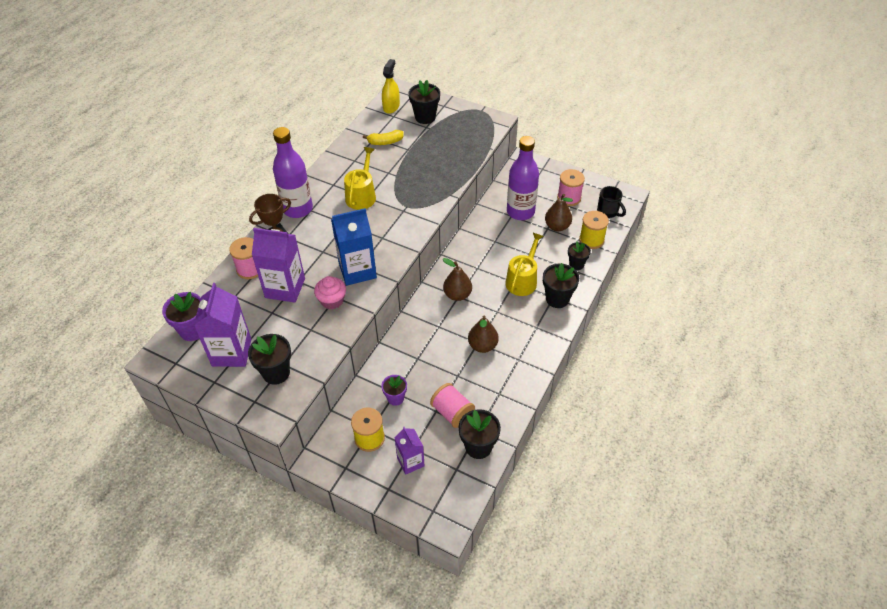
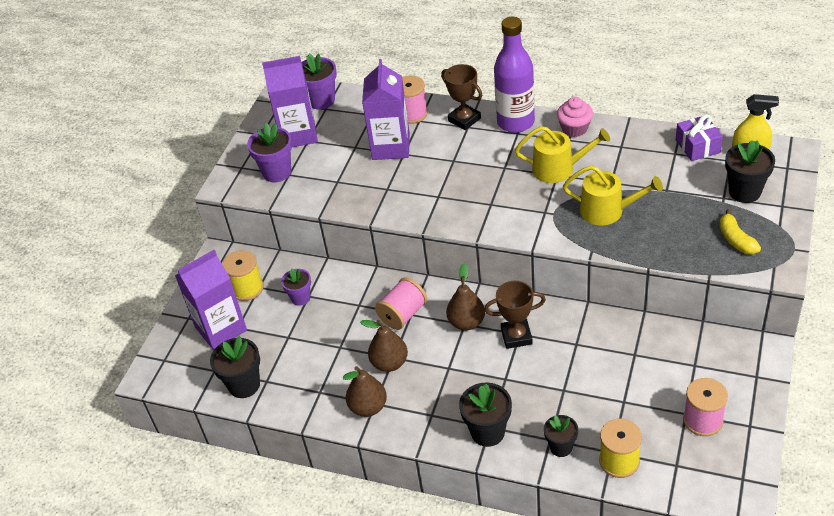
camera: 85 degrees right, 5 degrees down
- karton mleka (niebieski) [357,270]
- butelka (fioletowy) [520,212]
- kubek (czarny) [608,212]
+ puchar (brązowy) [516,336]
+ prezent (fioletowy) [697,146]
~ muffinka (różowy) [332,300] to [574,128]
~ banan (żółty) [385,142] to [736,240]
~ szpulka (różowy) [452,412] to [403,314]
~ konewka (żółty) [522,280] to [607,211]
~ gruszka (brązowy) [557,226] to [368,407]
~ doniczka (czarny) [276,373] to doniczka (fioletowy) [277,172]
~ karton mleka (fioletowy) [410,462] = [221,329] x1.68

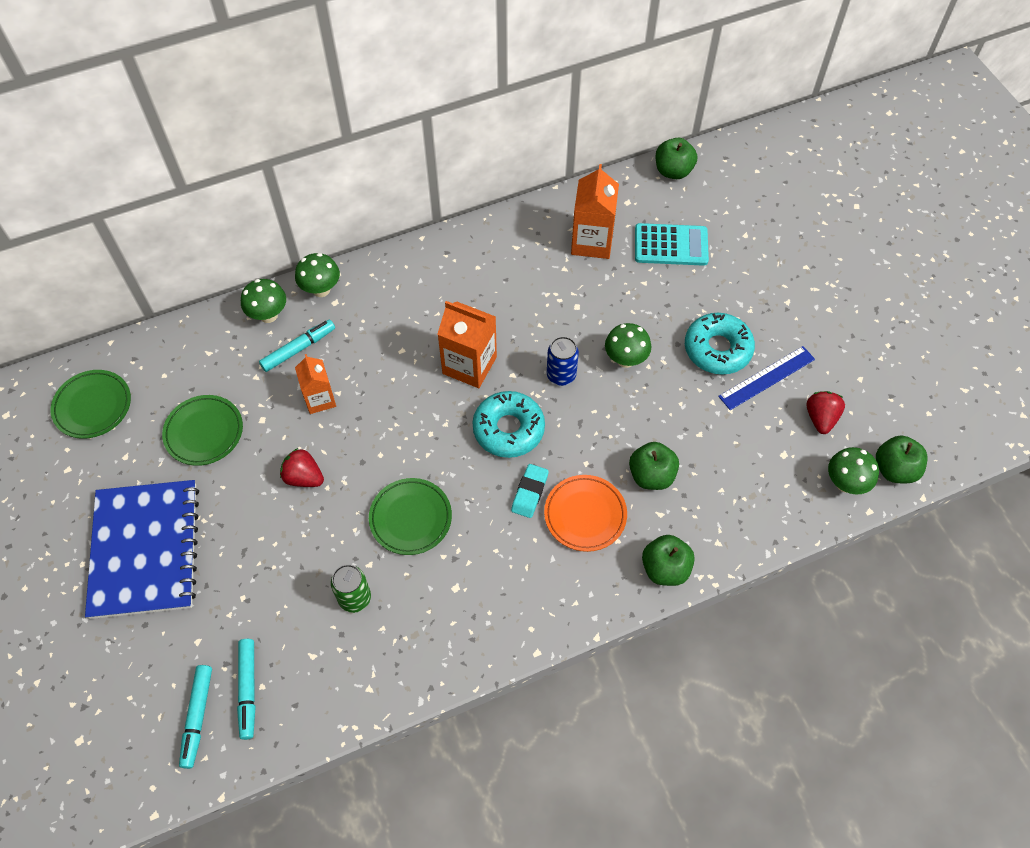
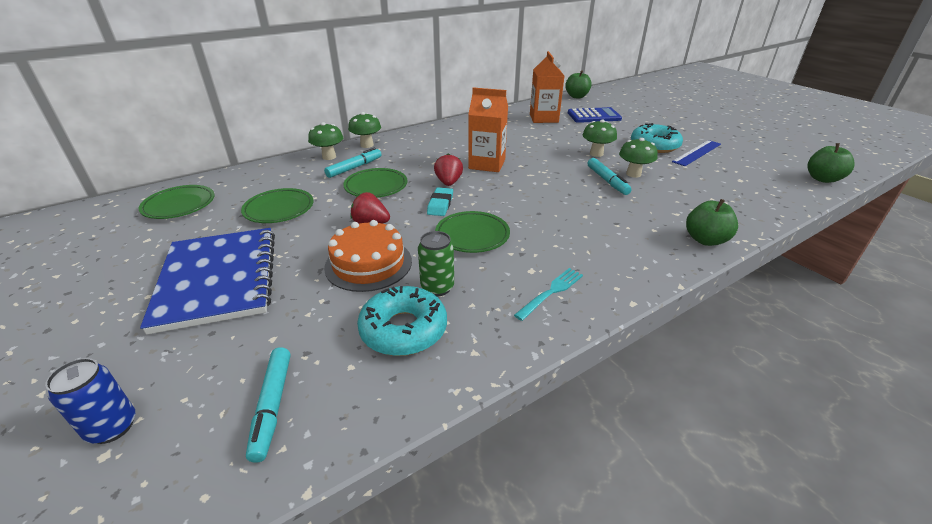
camera: 10 degrees left, 25 degrees down
- talerz (pomarańczowy) [585,515]
- jabłko (zielony) [651,475]
+ tort (pomarańczowy) [368,264]
+ widelec (turkusowy) [551,292]
~ flamaster (turkusowy) [248,690] to [607,181]
~ donut (turkusowy) [508,429] to [403,329]
~ gumka do mazania (turkusowy) [529,492] to [440,204]
~ puszka (niebieski) [561,375] to [112,427]
~ truskawka (czerwony) [820,418] to [448,182]
~ grzyb (zielony) [845,483] to [633,174]
~ karton mleka (pomarańczowy) [320,399] to talerz (zielony) [376,186]
~ kalkulator (turkusowy) [671,245] to kalkulator (niebieski) [594,116]

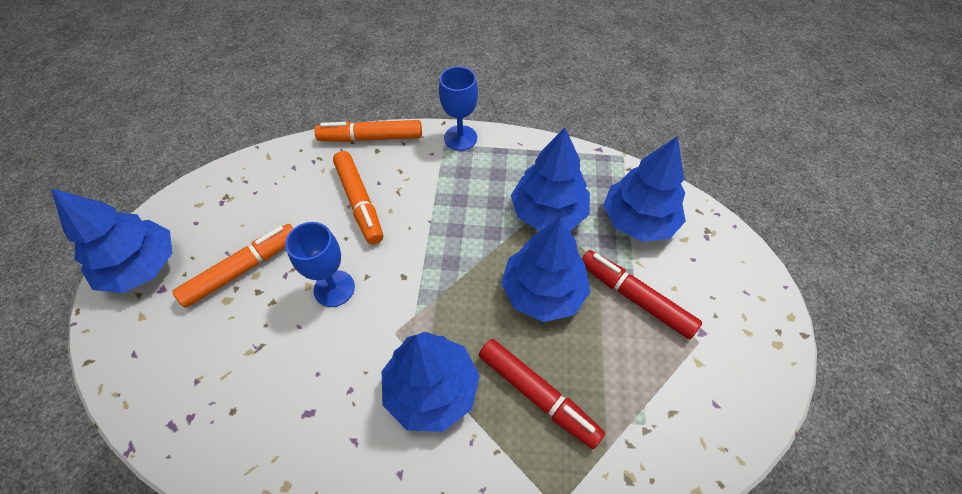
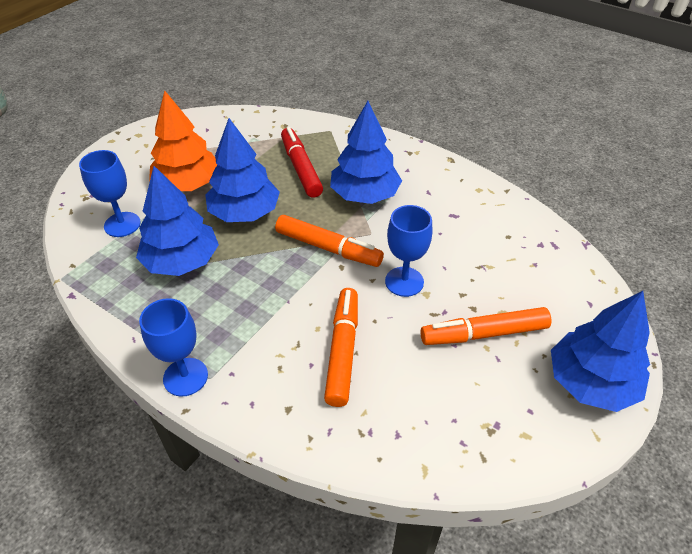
camera: 150 degrees left, 10 degrees down
~ flamaster (pomarańczowy) [371,138] to [328,248]
~ flamaster (czerwony) [635,297] to drzewko (pomarańczowy) [188,184]
~ drzewko (niebieski) [638,220] to kielich (niebieski) [122,224]

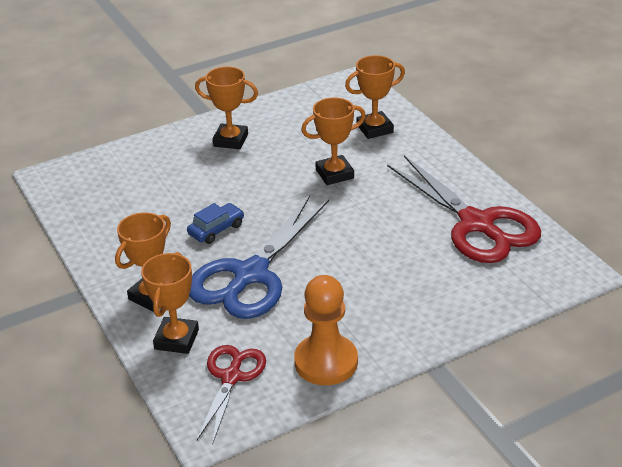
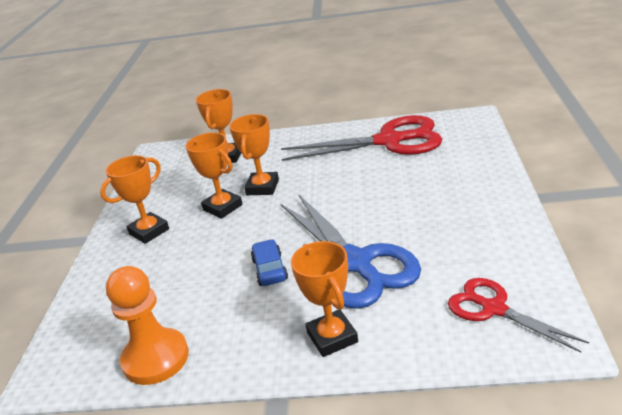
camera: 55 degrees left, 5 degrees down
~ puchar (pomarańczowy) [176,339] to [222,207]
~ pionek (pomarańczowy) [326,362] to [156,358]

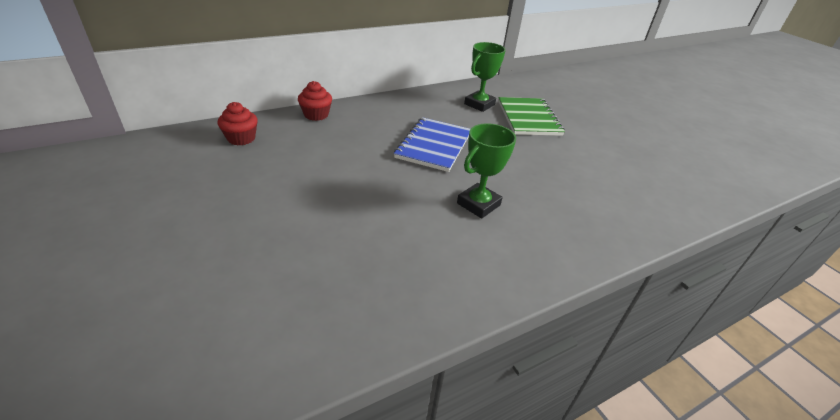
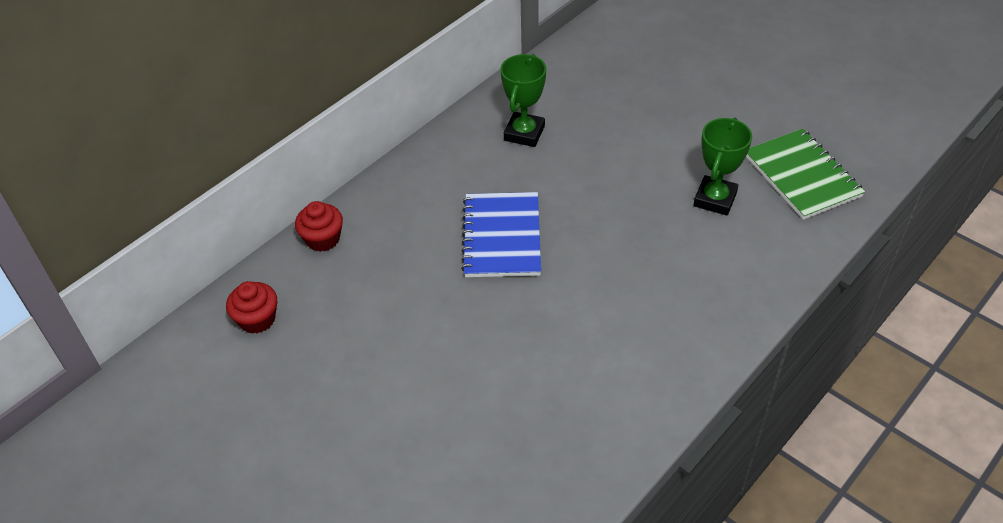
camera: 15 degrees left, 10 degrees up
~ puchar (zielony) [478,204] to [715,199]
~ zeszyt (zielony) [528,118] to [802,176]

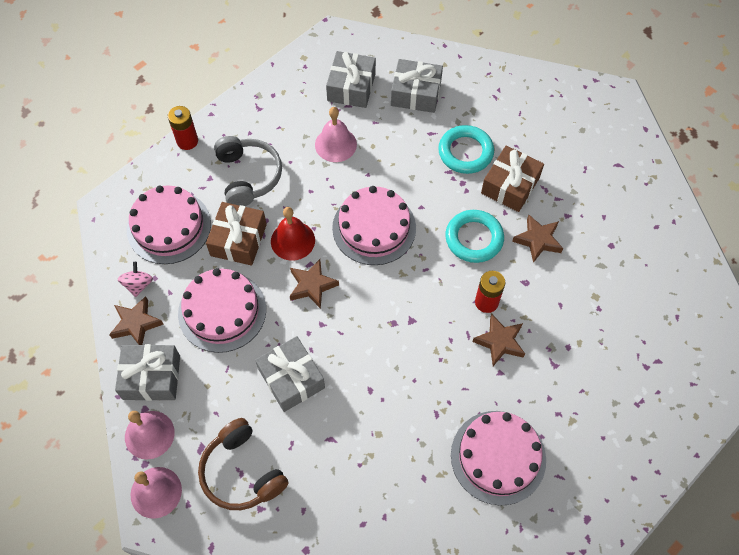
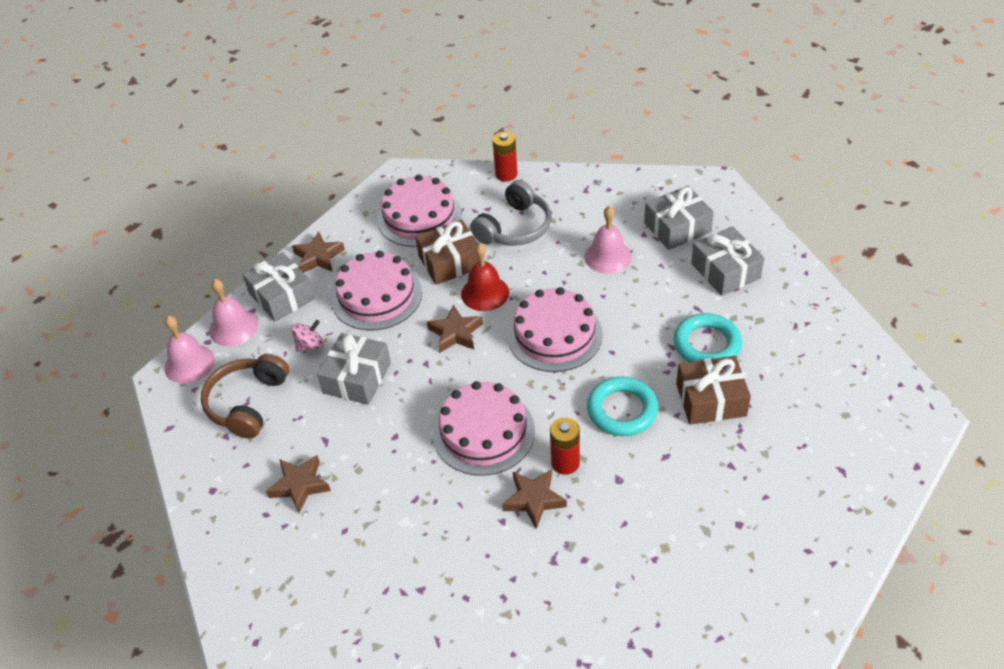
camera: 55 degrees right, 15 degrees down
~ bączek (różowy) [138,285] to [310,345]
~ tort (różowy) [498,457] to [484,432]
~ gwiazda (brązowy) [538,240] to [300,485]

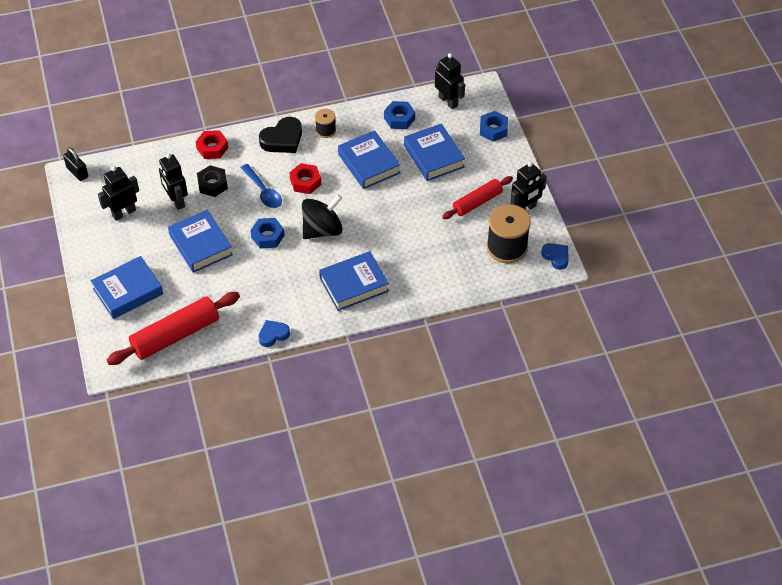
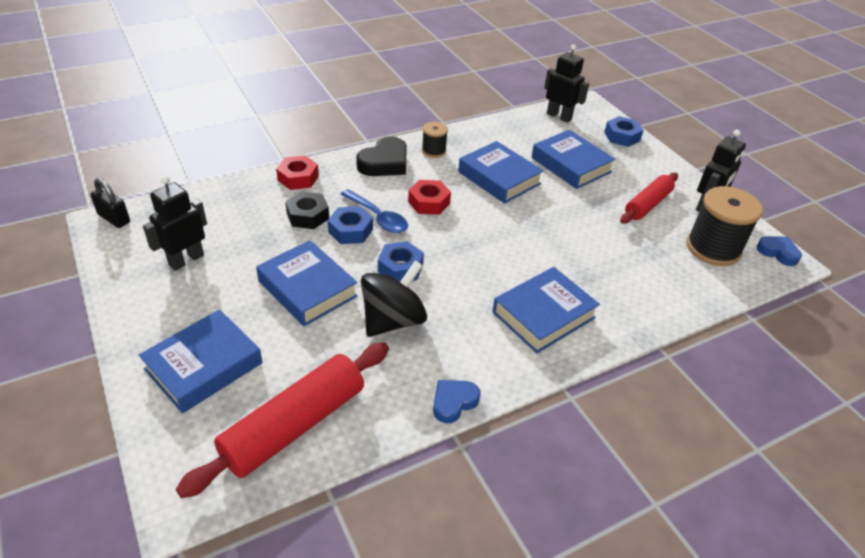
camera: 15 degrees left, 10 degrees down
- robot (czarny) [176,201]
~ bączek (czarny) [322,230] to [393,320]
~ nakrętka (niebieski) [399,118] to [350,230]

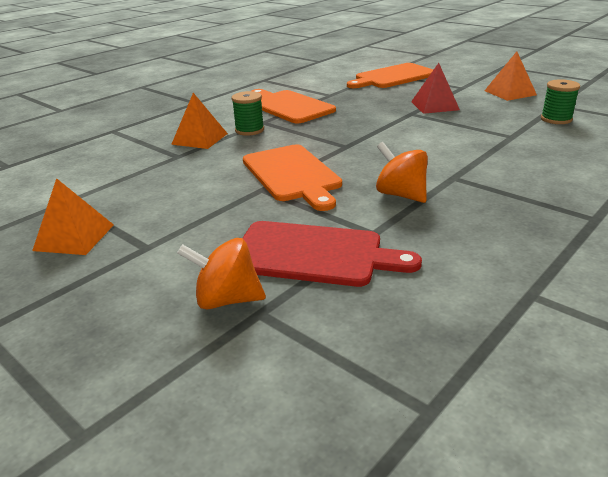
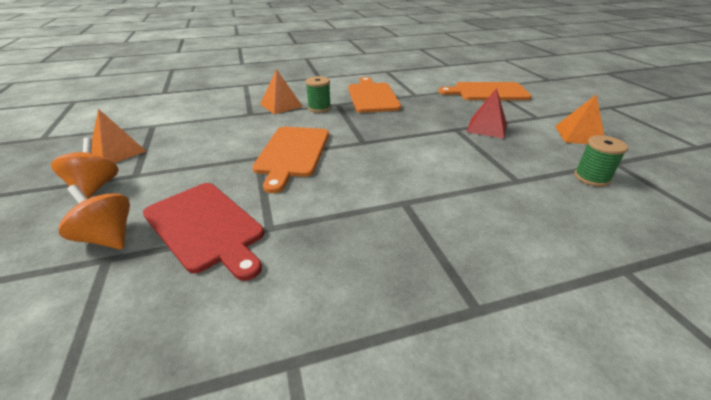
camera: 30 degrees right, 5 degrees up
~ bączek (pomarańczowy) [401,195] to [95,187]

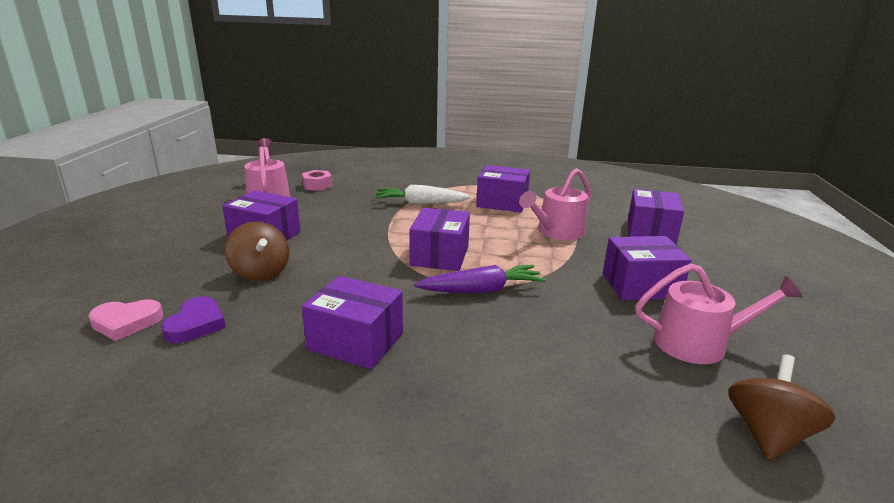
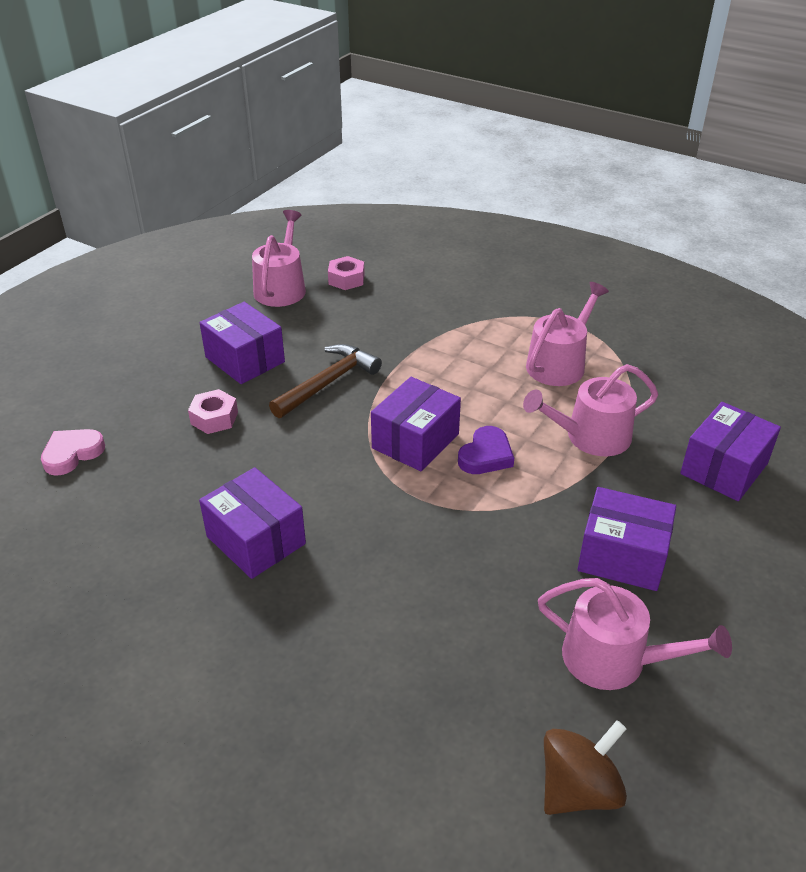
camera: 25 degrees right, 15 degrees up
- marchewka (biały) [421,203]
- marchewka (fioletowy) [481,290]
+ młotek (brązowy) [328,382]
~ serce (fioletowy) [196,324] to [486,455]
~ bączek (brązowy) [260,273] to nakrętka (różowy) [214,418]
~ pudełko (fioletowy) [502,202] to konewka (różowy) [559,363]
~ serce (różowy) [126,322] = [72,454] 120 degrees clockwise

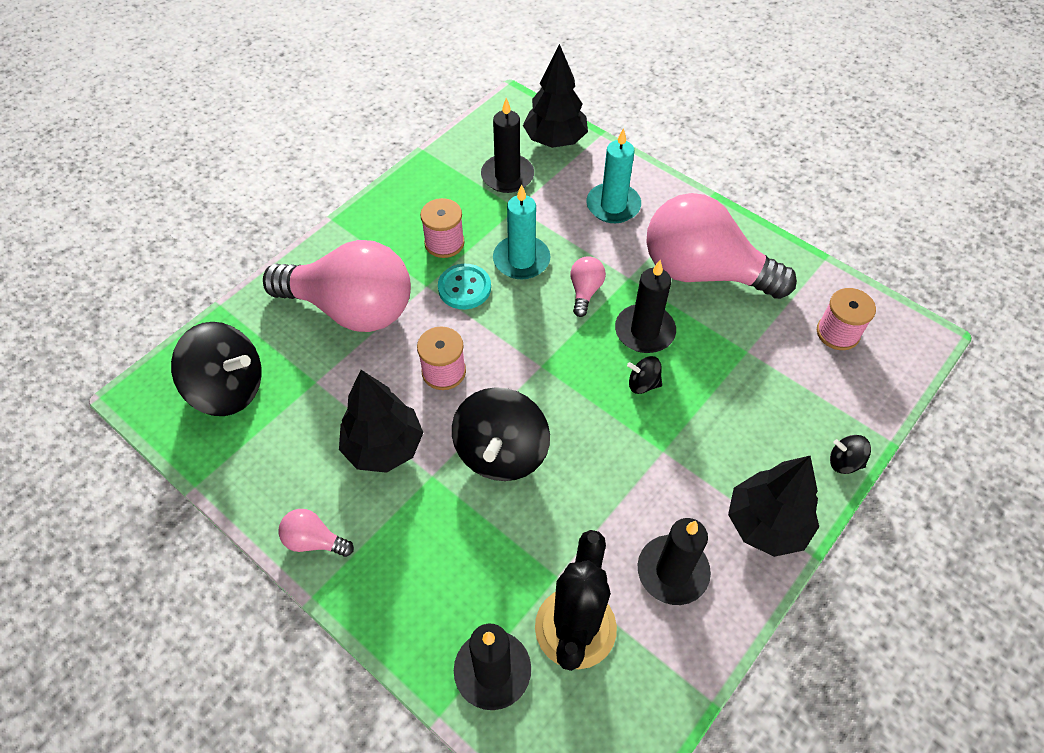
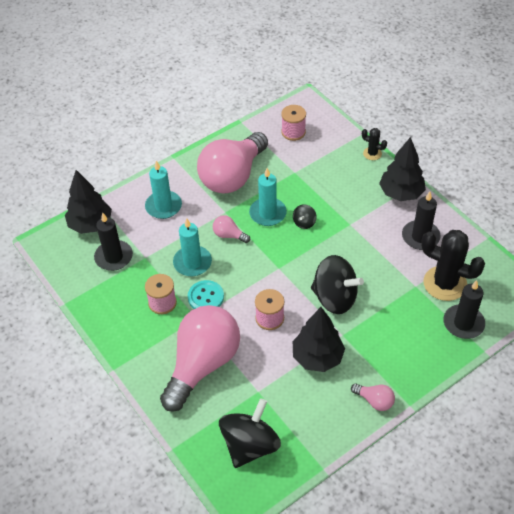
camera: 75 degrees left, 5 degrees down
~ bączek (czarny) [844,462] to kaktus (czarny) [372,153]
~ świeca (czarny) [644,331] to świeca (turkusowy) [268,213]
~ żarówka (różowy) [314,541] = [374,401] 90 degrees counterclockwise

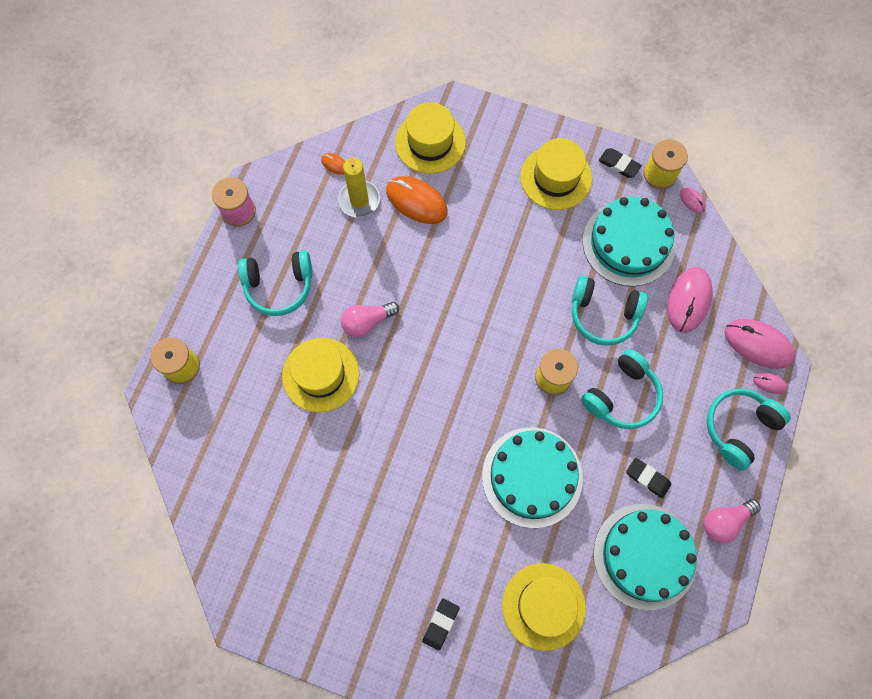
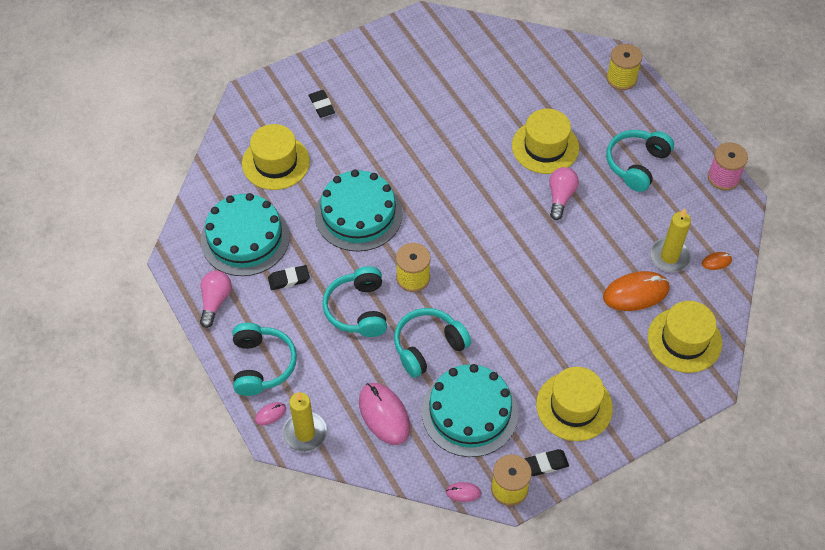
camera: 130 degrees right, 15 degrees down
~ myszka (różowy) [758,344] to świeca (żółty) [305,433]

